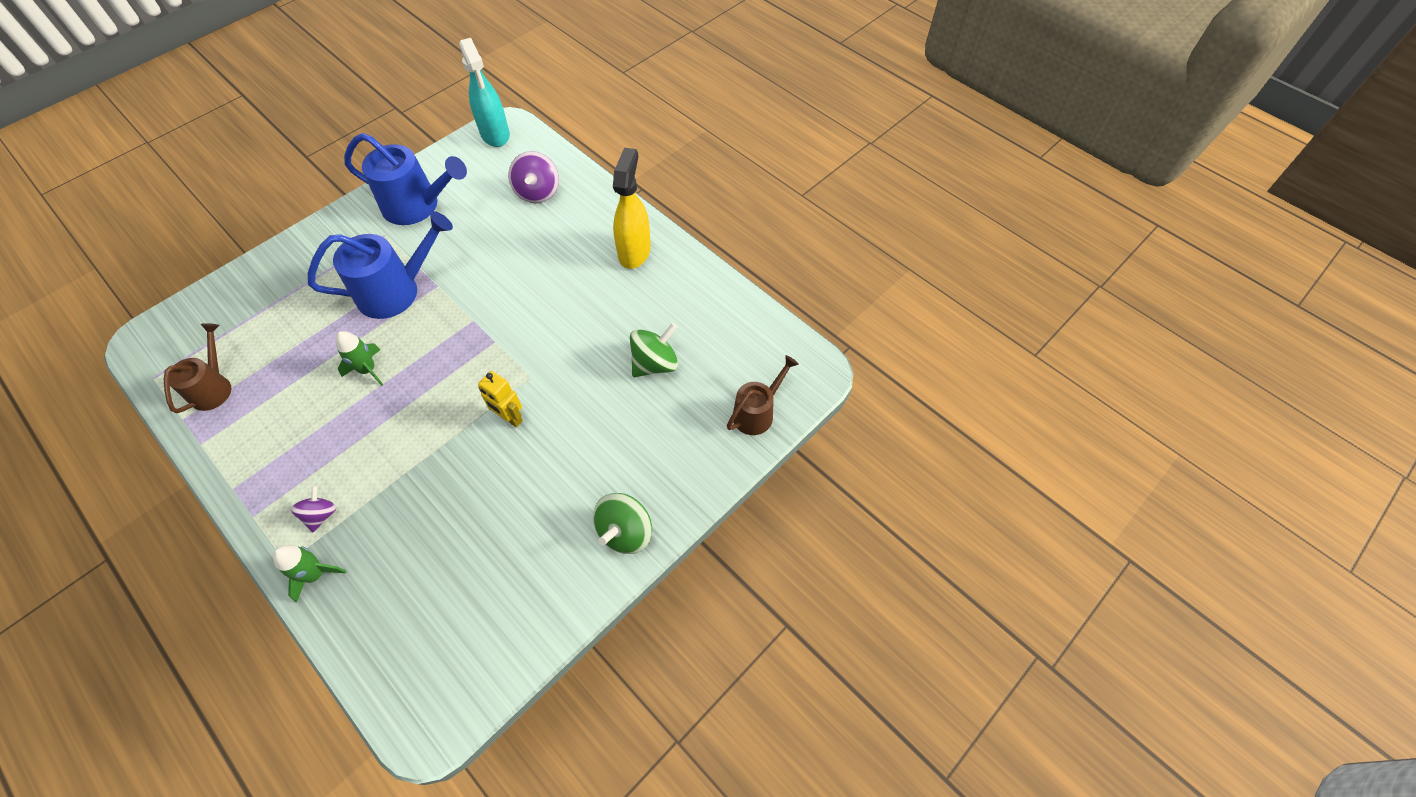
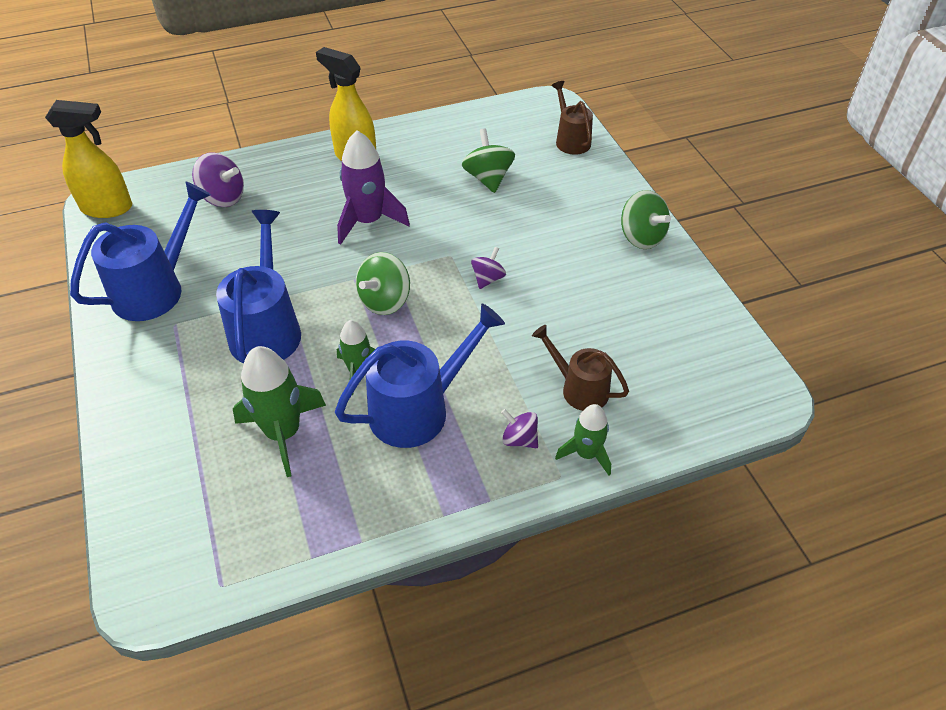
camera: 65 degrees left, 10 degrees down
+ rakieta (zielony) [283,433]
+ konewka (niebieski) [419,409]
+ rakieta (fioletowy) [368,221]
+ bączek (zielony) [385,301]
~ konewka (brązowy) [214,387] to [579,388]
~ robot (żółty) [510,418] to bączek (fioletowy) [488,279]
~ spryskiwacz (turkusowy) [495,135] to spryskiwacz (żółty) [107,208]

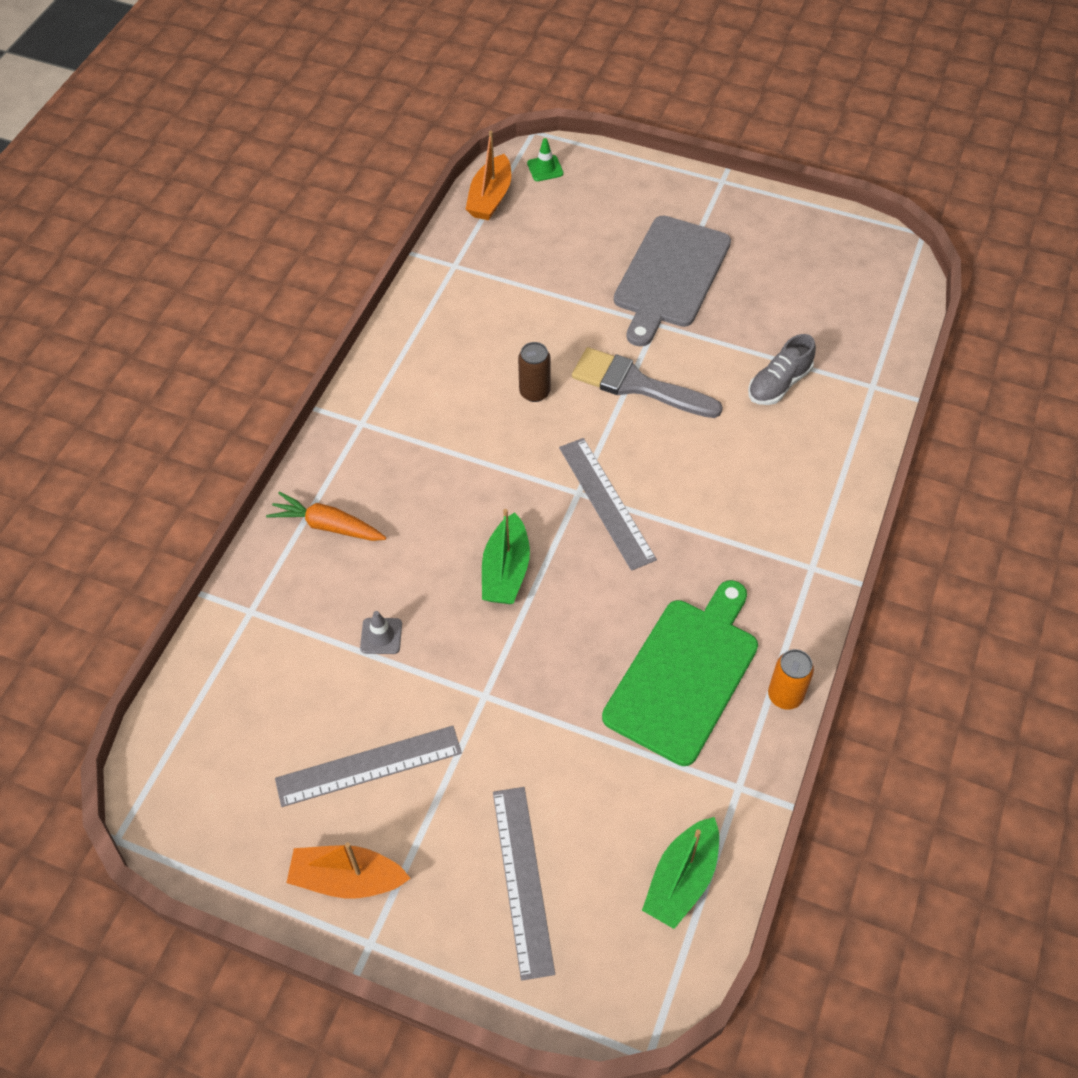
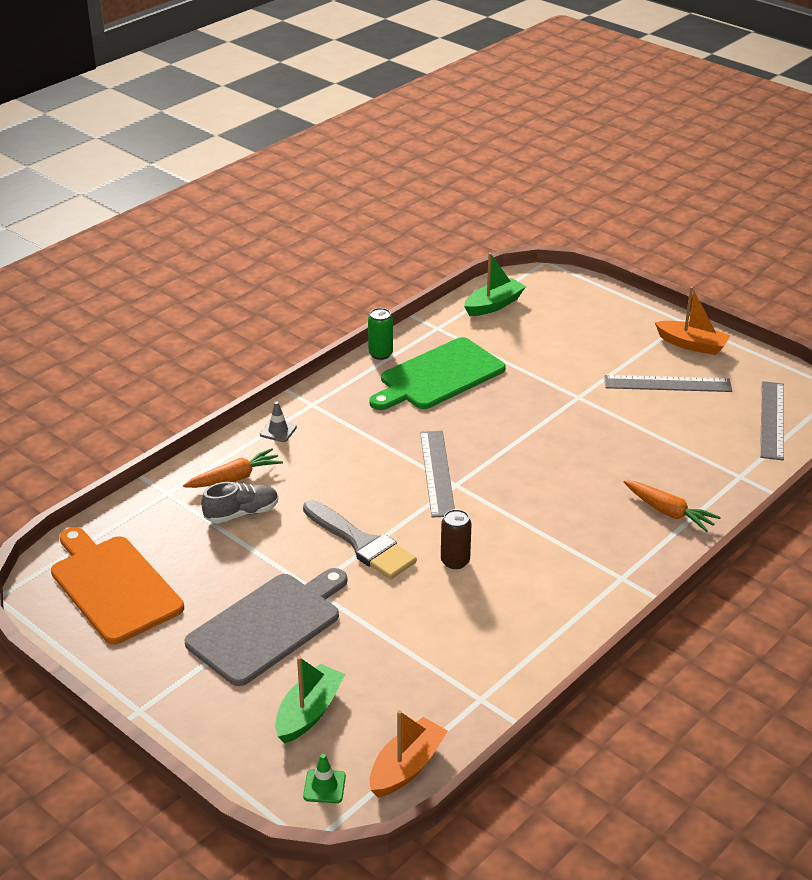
camera: 160 degrees left, 20 degrees down
+ deska do krojenia (pomarańczowy) [113,586]
+ marchewka (pomarańczowy) [234,478]
~ pachołek (szary) [381,636] to [278,431]
~ łódka (zielony) [506,571] to [309,712]
~ linijka (szary) [523,880] to [772,420]
~ puszka (pomarańczowy) [785,695] to puszka (zielony) [380,354]

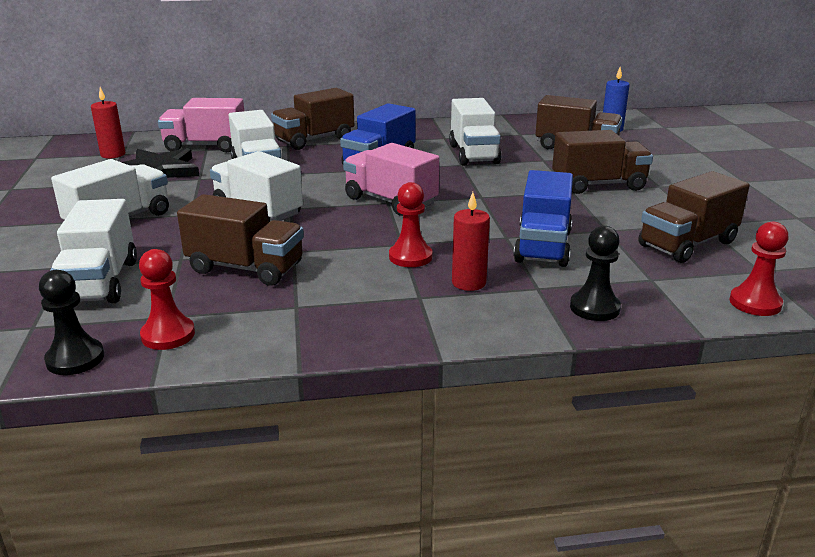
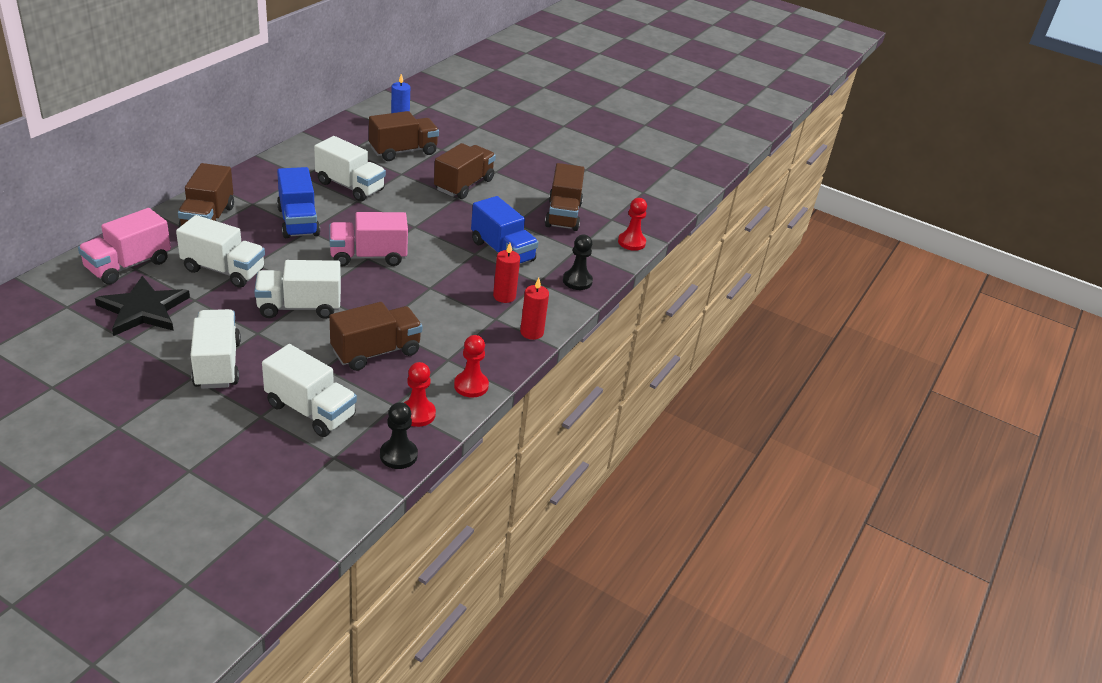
camera: 55 degrees left, 10 degrees up
~ świeca (czerwony) [113,154] to [531,332]
~ pionek (czerwony) [410,257] to [471,385]

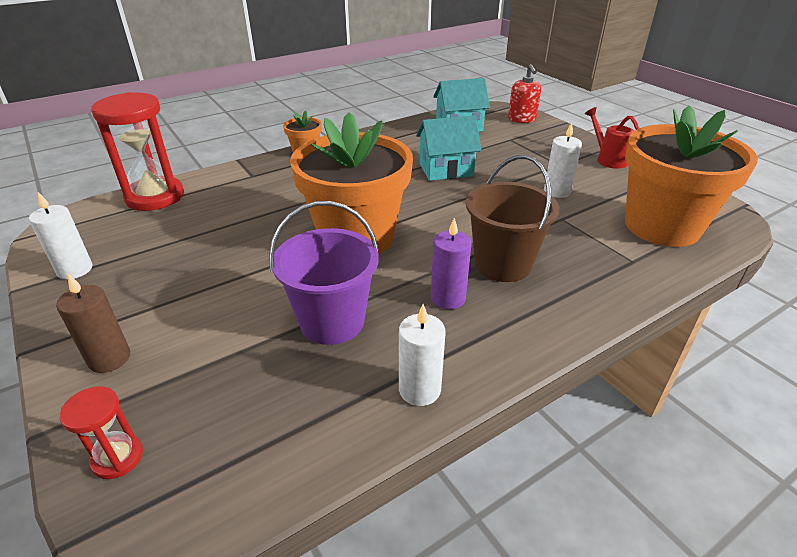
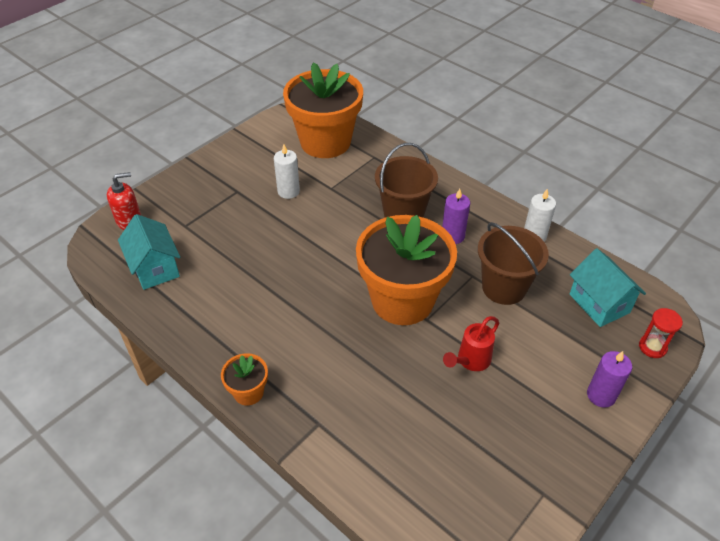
camera: 105 degrees left, 10 degrees up
- świeca (biały) [75,270]
- klepsydra (czerwony) [155,197]
~ domek (turkusowy) [446,170] to [599,303]
~ konewka (czerwony) [607,159] to [470,361]
~ świeca (brązowy) [109,358] to świeca (fioletowy) [601,395]
~ wiadro (fioletowy) [332,322] to wiadro (brązowy) [504,287]

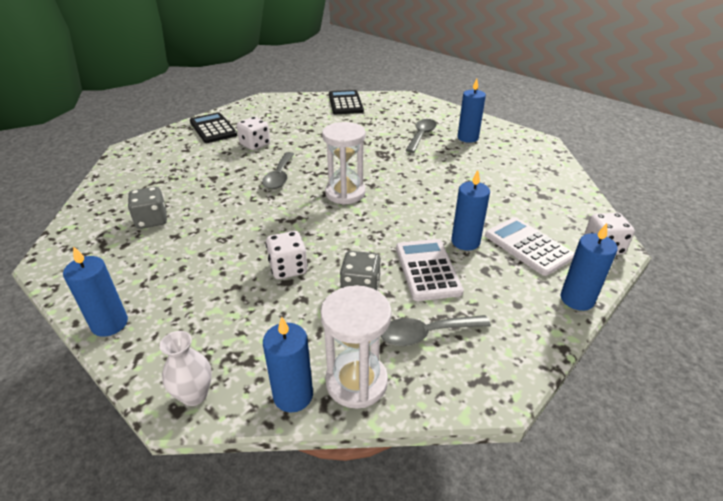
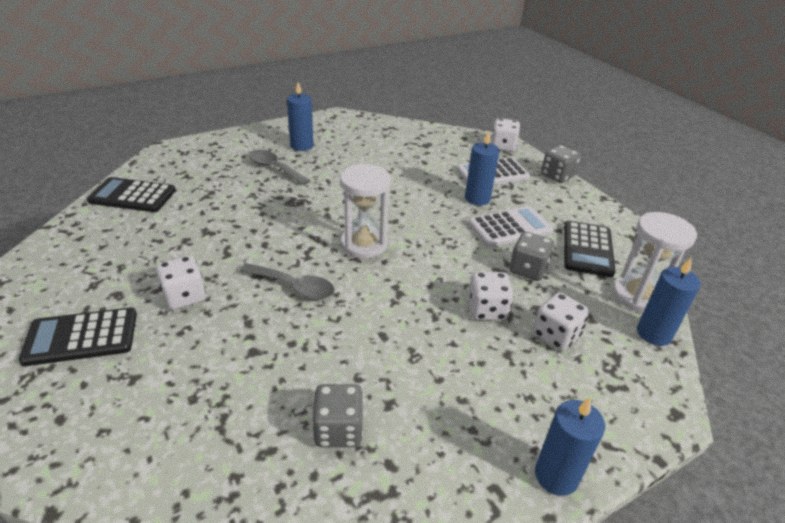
camera: 75 degrees left, 0 degrees up
- wazon (biały) [194,395]
+ kostka do gry (biały) [556,335]
~ łyżka (szary) [426,334] to kalkulator (czarny) [587,249]
~ świeca (niebieski) [577,299] to kostka do gry (szary) [557,176]
~ kalkulator (biały) [427,270] = [510,227] 150 degrees clockwise

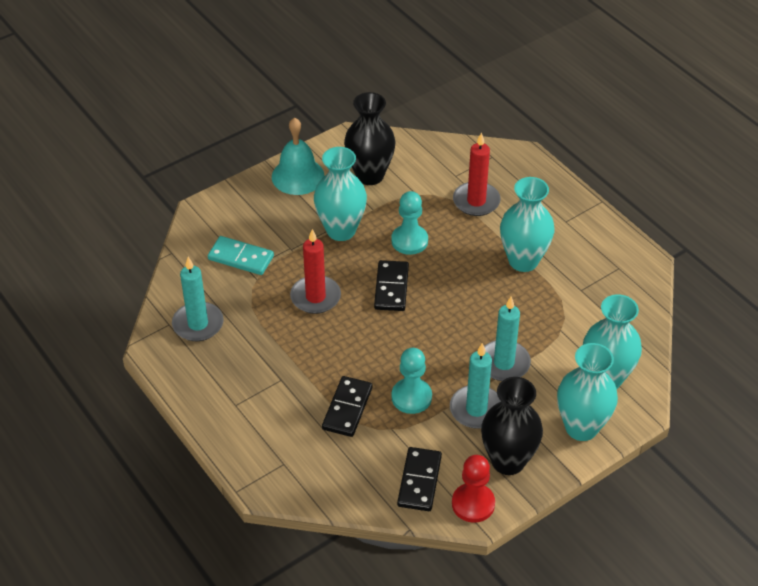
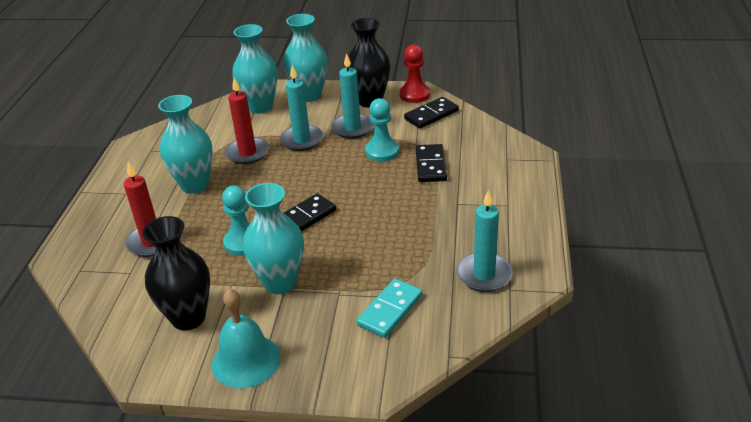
camera: 135 degrees left, 10 degrees down
~ świeca (czerwony) [315,297] to [247,153]
~ kostka domina (turkusowy) [241,258] = [390,310] 60 degrees clockwise
~ kostka domina (czarny) [347,408] = [430,165] 60 degrees counterclockwise

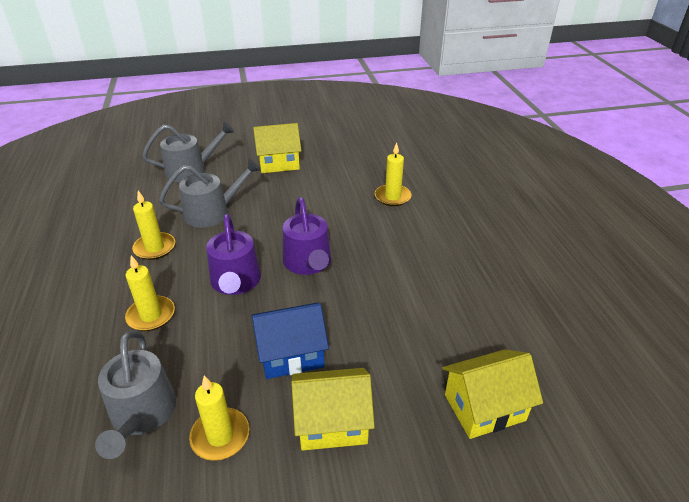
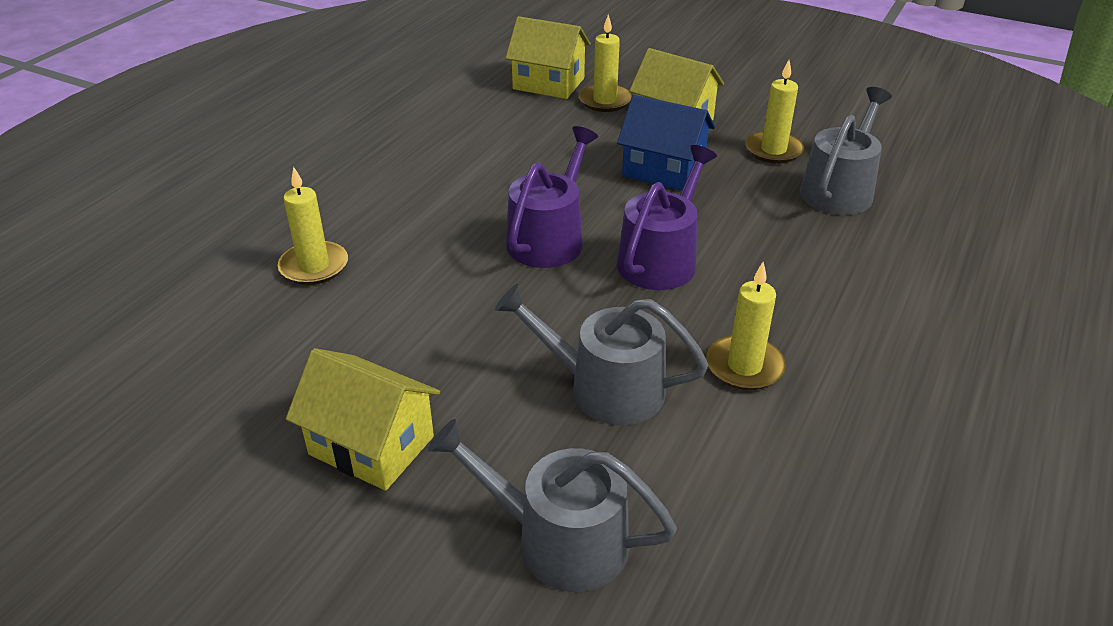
camera: 140 degrees left, 0 degrees up
~ świeca (żółty) [151,315] to [605,101]

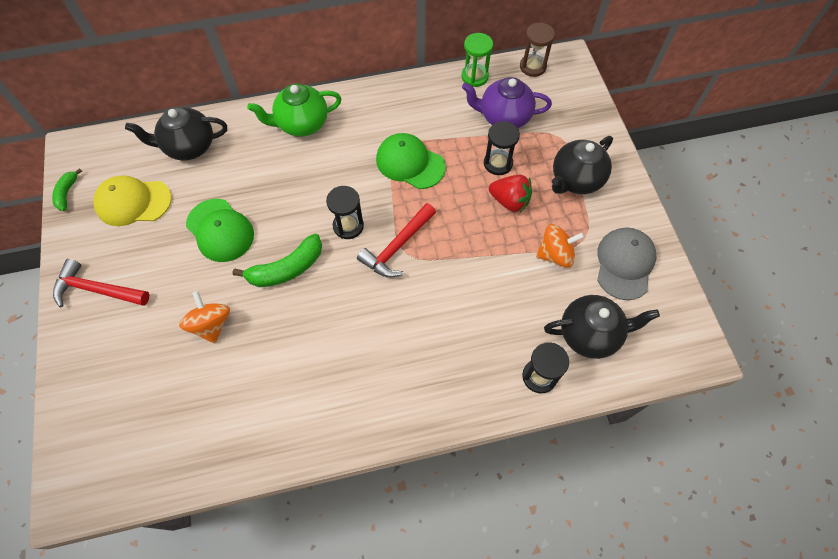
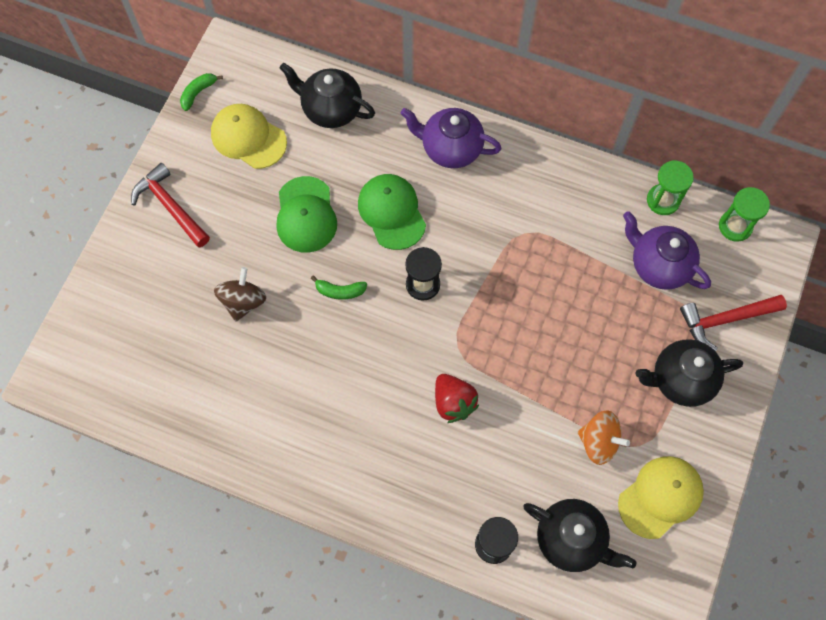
camera: 35 degrees right, 5 degrees up
- klepsydra (czarny) [498,163]
~ młotek (czerwony) [397,247] to [725,320]
~ czapka (zielony) [410,163] to [391,212]
~ truskawka (czerwony) [509,201] to [453,402]
~ bączek (pomarańczowy) [211,324] to bączek (brązowy) [243,301]
~ imbryk (zielony) [301,124] to imbryk (fioletowy) [450,149]
~ klepsydra (brązowy) [532,67] to klepsydra (zielony) [735,226]
~ czapka (szary) [624,264] to czapka (żółty) [660,497]
~ banan (zielony) [287,269] = [340,291] x0.57

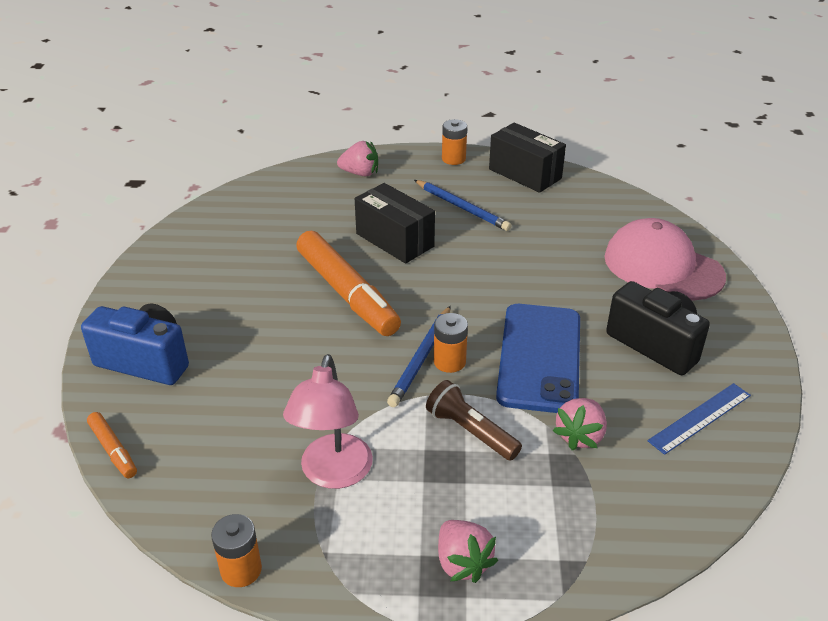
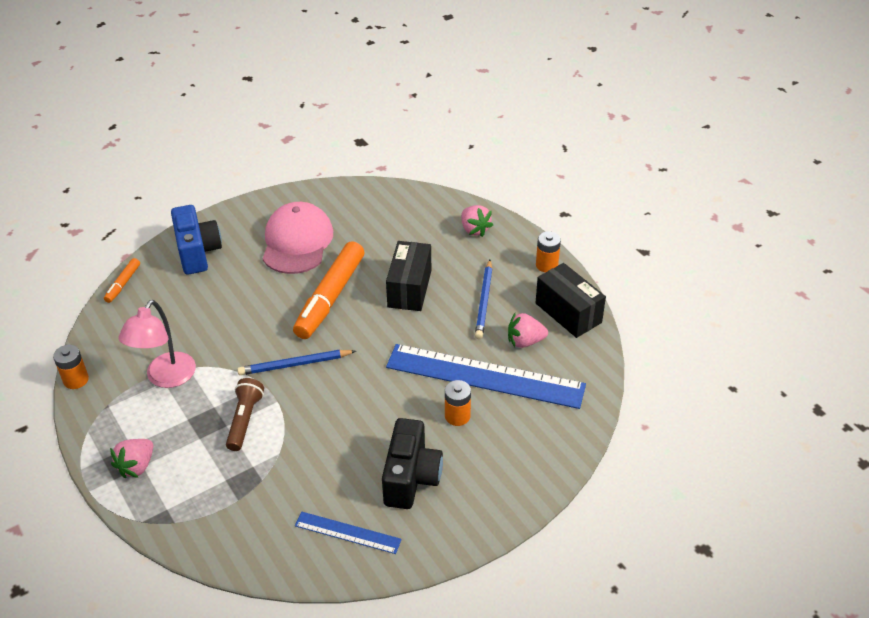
camera: 55 degrees right, 5 degrees up
- telefon (niebieski) [539,357]
+ linijka (niebieski) [485,376]
~ bateria (pomarańczowy) [449,361] to [457,416]
~ truskawka (różowy) [580,436] to [525,341]
~ czapka (różowy) [662,266] to [297,242]
~ lampka (różowy) [333,474] = [166,378] 45 degrees counterclockwise
~ pudełko (czarny) [525,174] = [568,313] 45 degrees counterclockwise

